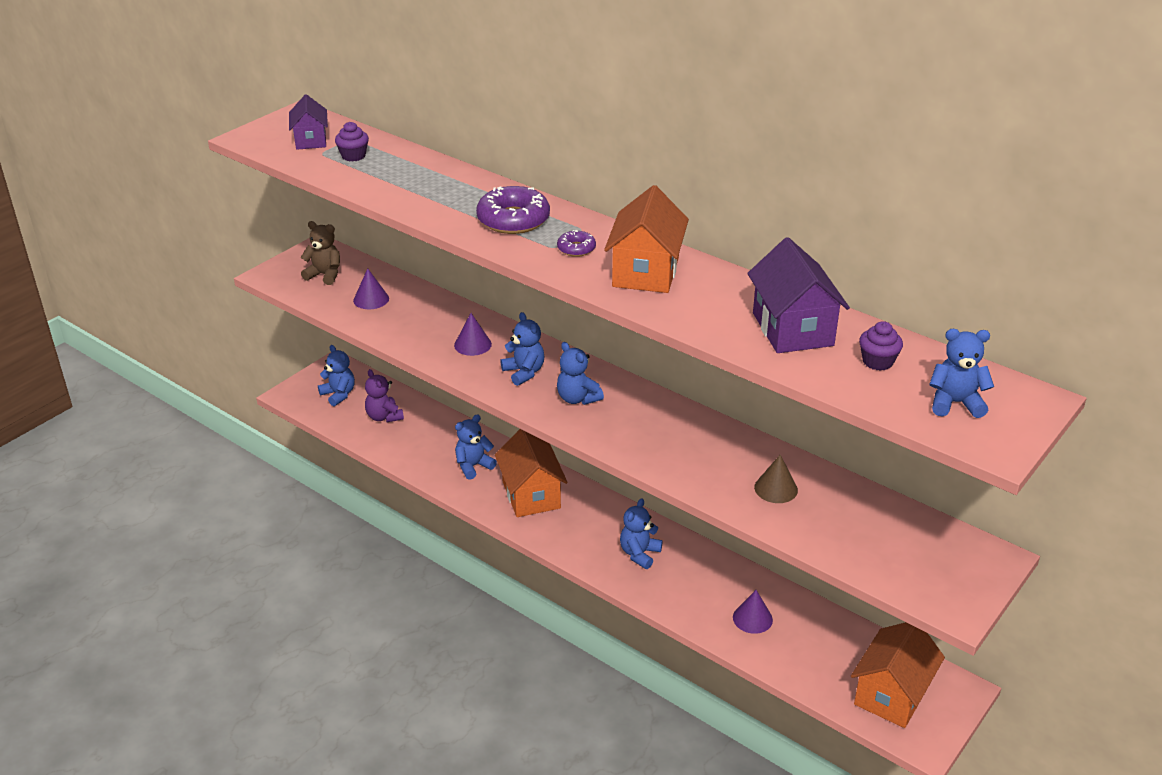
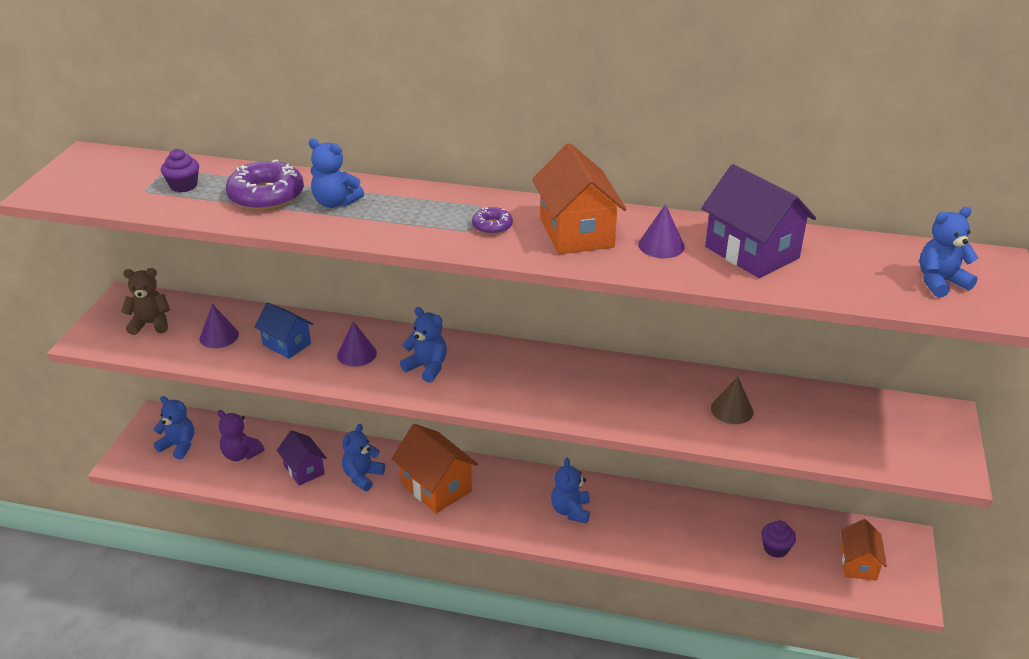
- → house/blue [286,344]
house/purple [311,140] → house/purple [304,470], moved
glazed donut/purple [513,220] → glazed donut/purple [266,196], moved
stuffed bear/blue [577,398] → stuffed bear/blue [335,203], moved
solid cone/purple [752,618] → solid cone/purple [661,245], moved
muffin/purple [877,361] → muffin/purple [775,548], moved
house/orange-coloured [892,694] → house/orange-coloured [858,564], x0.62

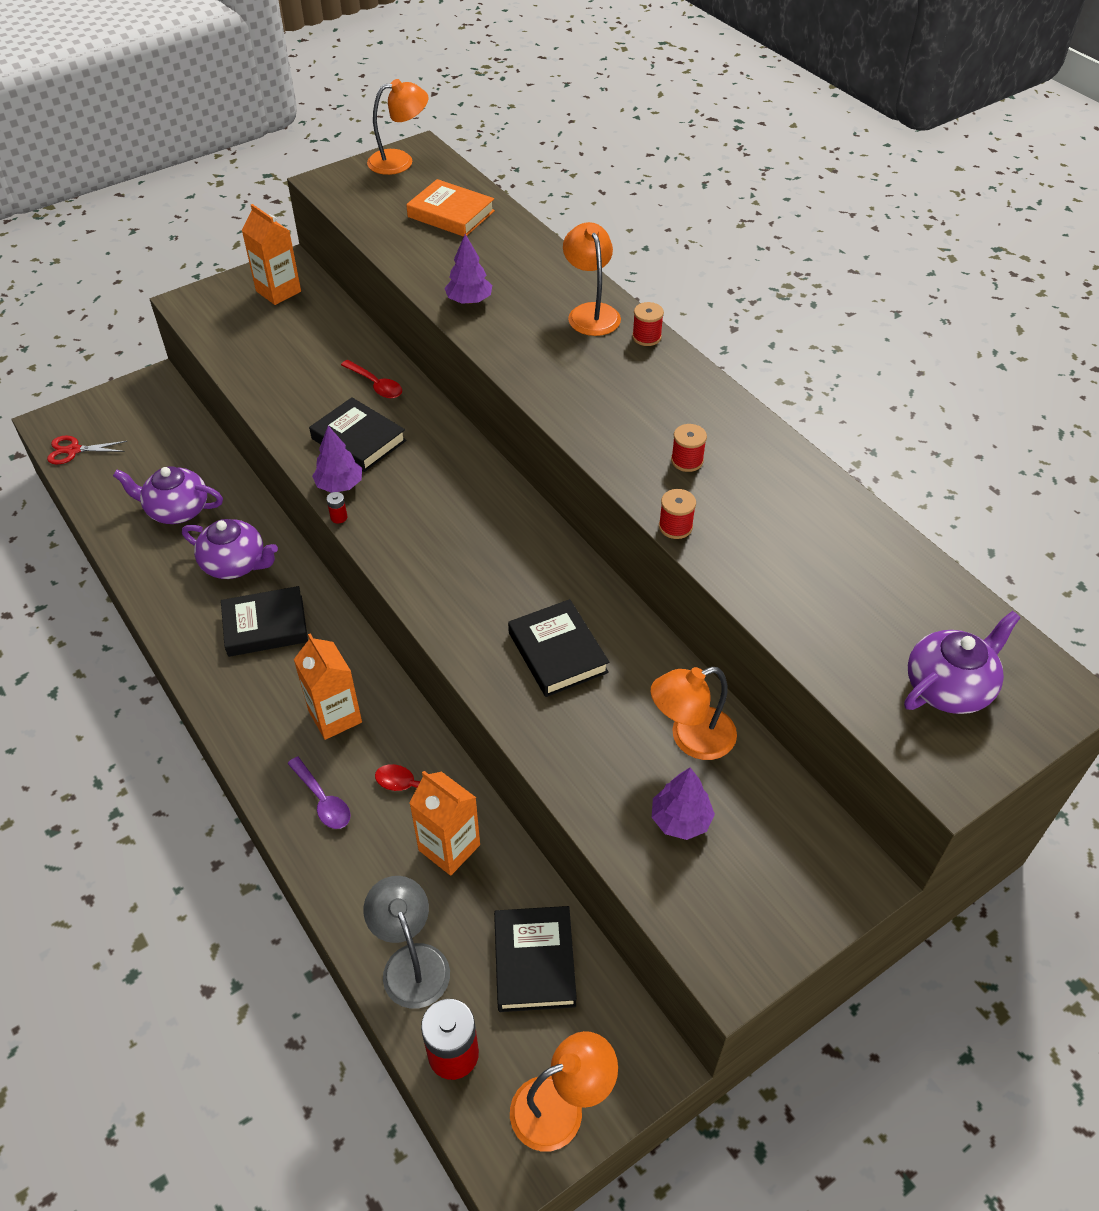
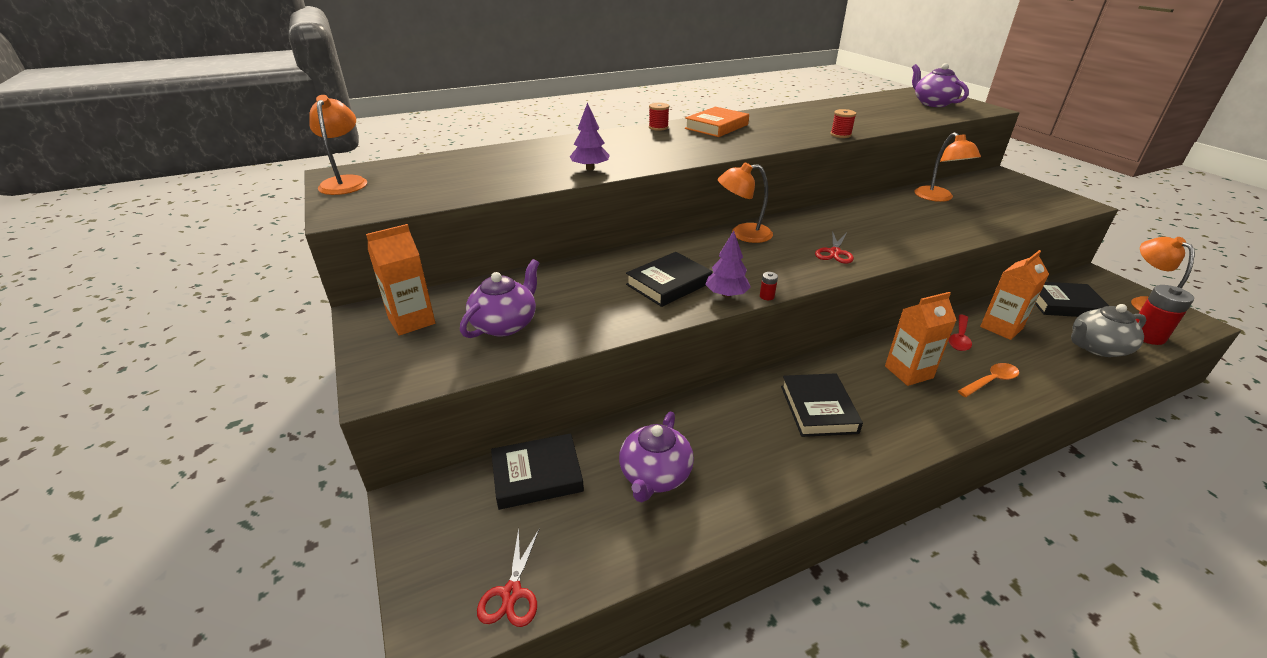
spoon/crimson [376,385] → -
toy tree/purple [680,820] → -
reel of thread/crimson [687,461] → -
- → shears/crimson [835,252]
china teapot/purple [235,564] → china teapot/purple [505,324], moved
book/orange-coloured [451,214] → book/orange-coloured [716,126], moved
book/black [558,652] → book/black [537,475], moved
lamp/orange-coloured [591,312] → lamp/orange-coloured [743,234], moved
lamp/gray [411,962] → china teapot/gray [1097,347]
spoon/purple [322,800] → spoon/orange-coloured [991,381]

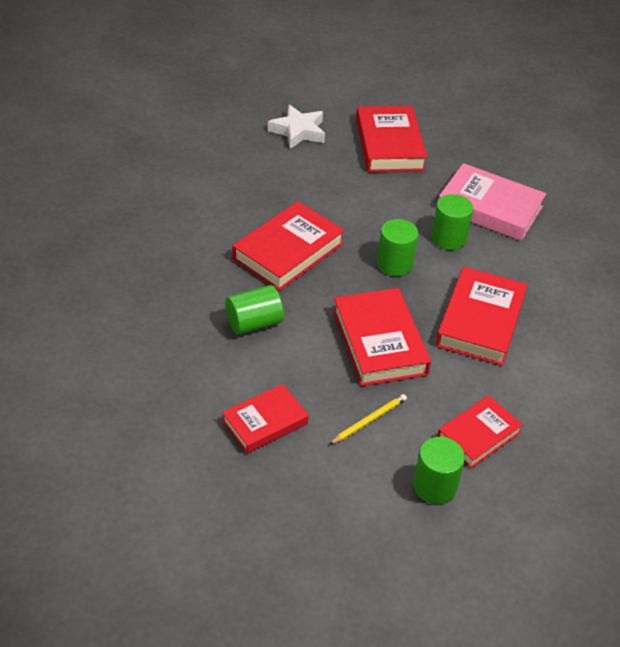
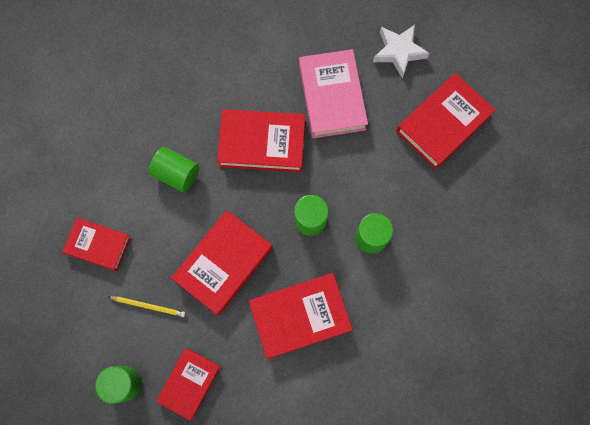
book/rose-pink [489,208] → book/rose-pink [332,97], moved
book/crimson [478,435] → book/crimson [189,383], 75 degrees counterclockwise

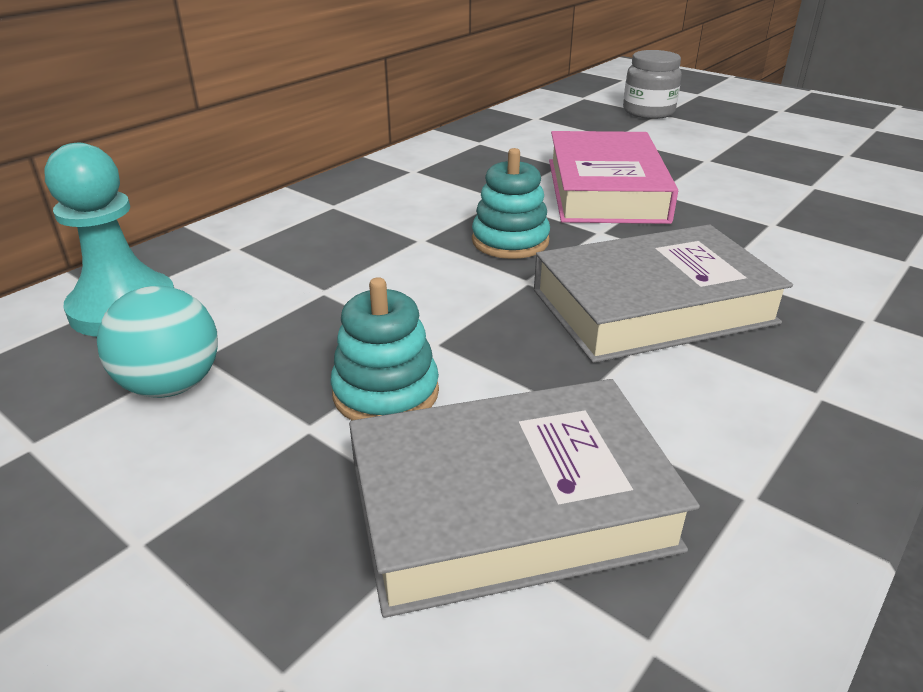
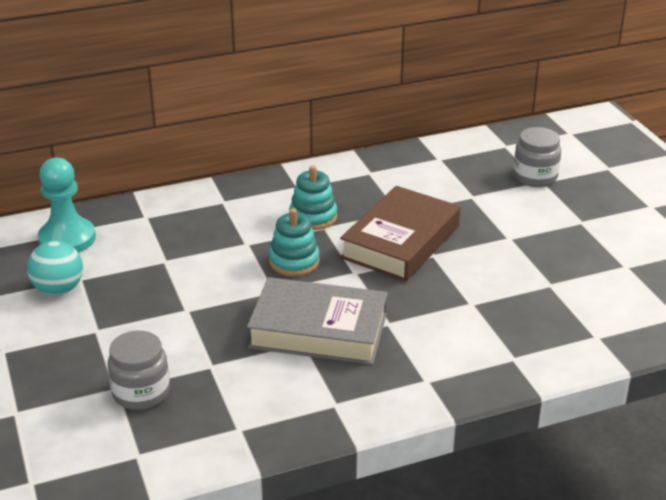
stacking rings/teal [386,393] → stacking rings/teal [313,217], moved
book/gray [510,506] → jam jar/gray [141,393]
book/rose-pink [605,190] → book/dark brown [400,242]

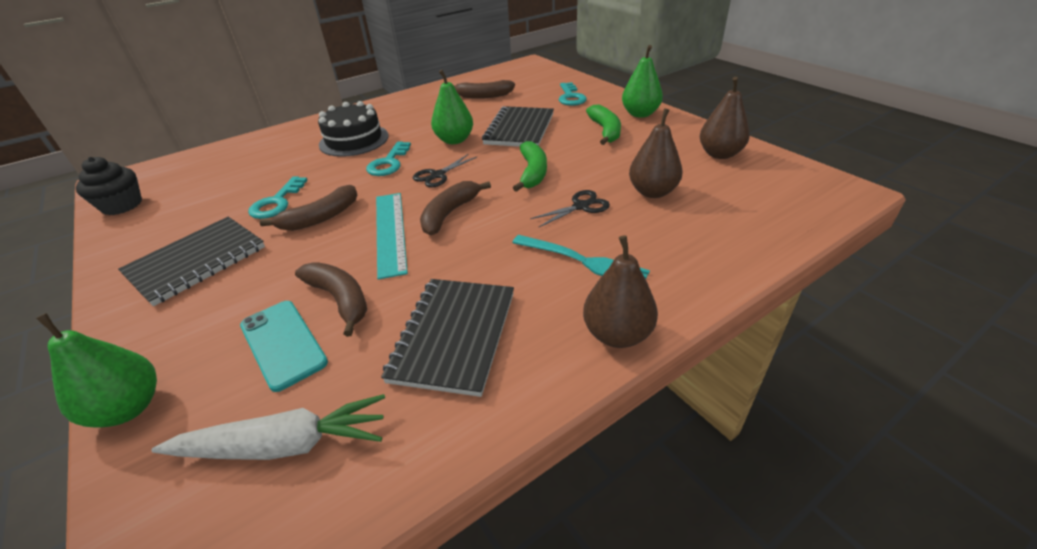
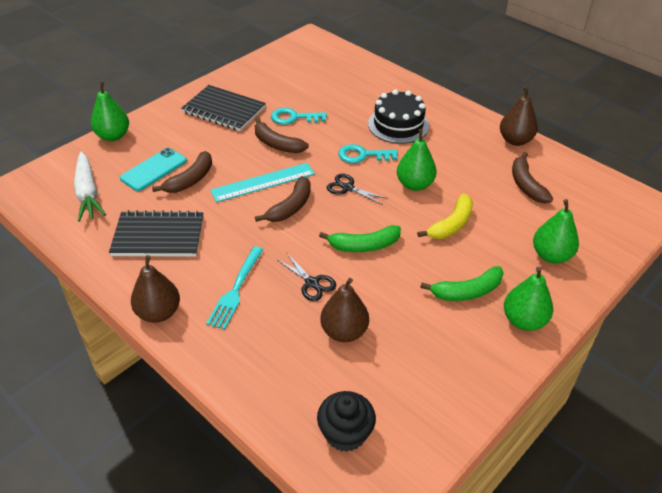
muffin/black [122,205] → muffin/black [345,433], moved
pear fruit/dark brown [719,154] → pear fruit/dark brown [515,140], moved
notebook/black [519,129] → banana fruit/bright yellow [451,224]
key/teal [570,97] → pear fruit/leaf-green [551,255]
banana fruit/dark brown [449,213] → banana fruit/dark brown [290,207], 105 degrees clockwise

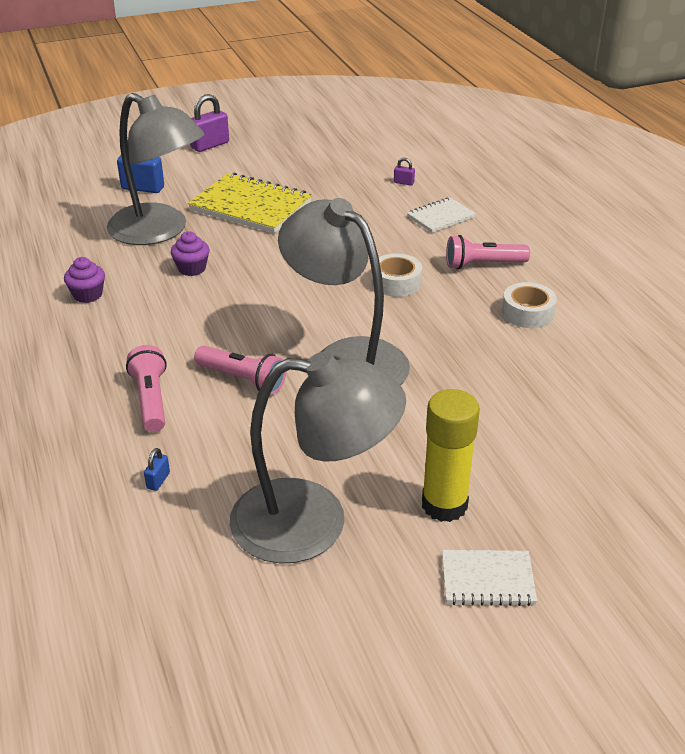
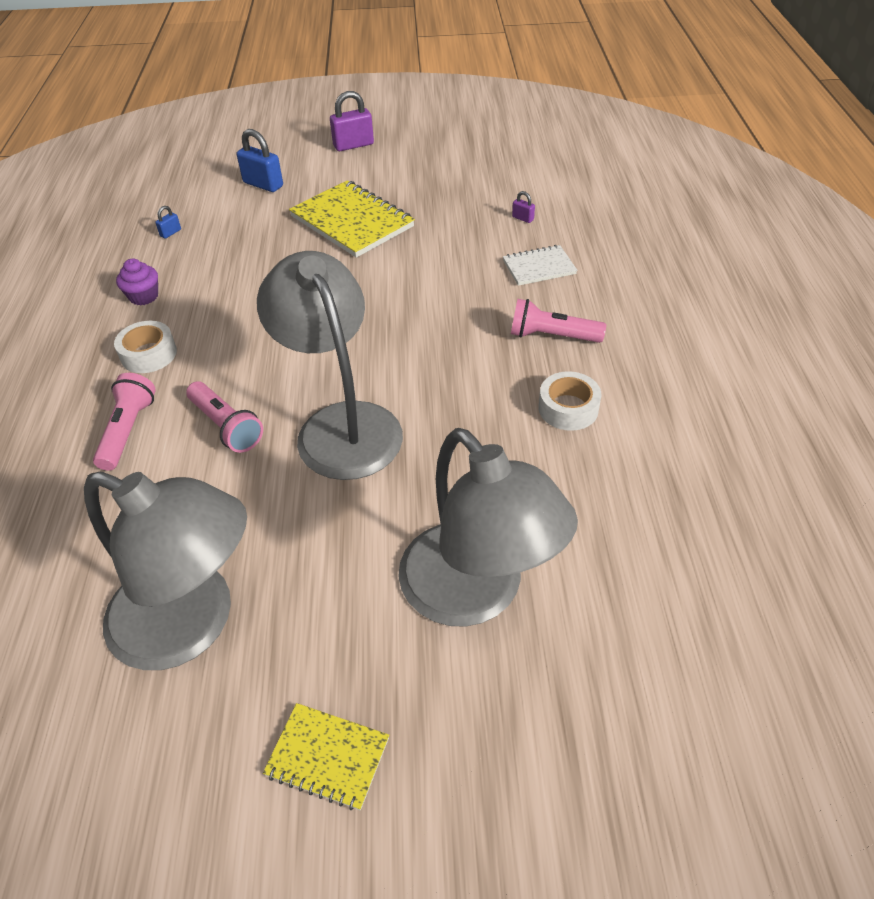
muffin/purple [192,268] → -
glue/bright yellow [444,505] → -
lamp/gray [159,231] → lamp/gray [476,593], moved
lock/blue [158,480] → lock/blue [170,233], moved
roll of tape/pure white [396,282] → roll of tape/pure white [149,354], moved
notebook/pure white [487,580] → notebook/bright yellow [327,757]

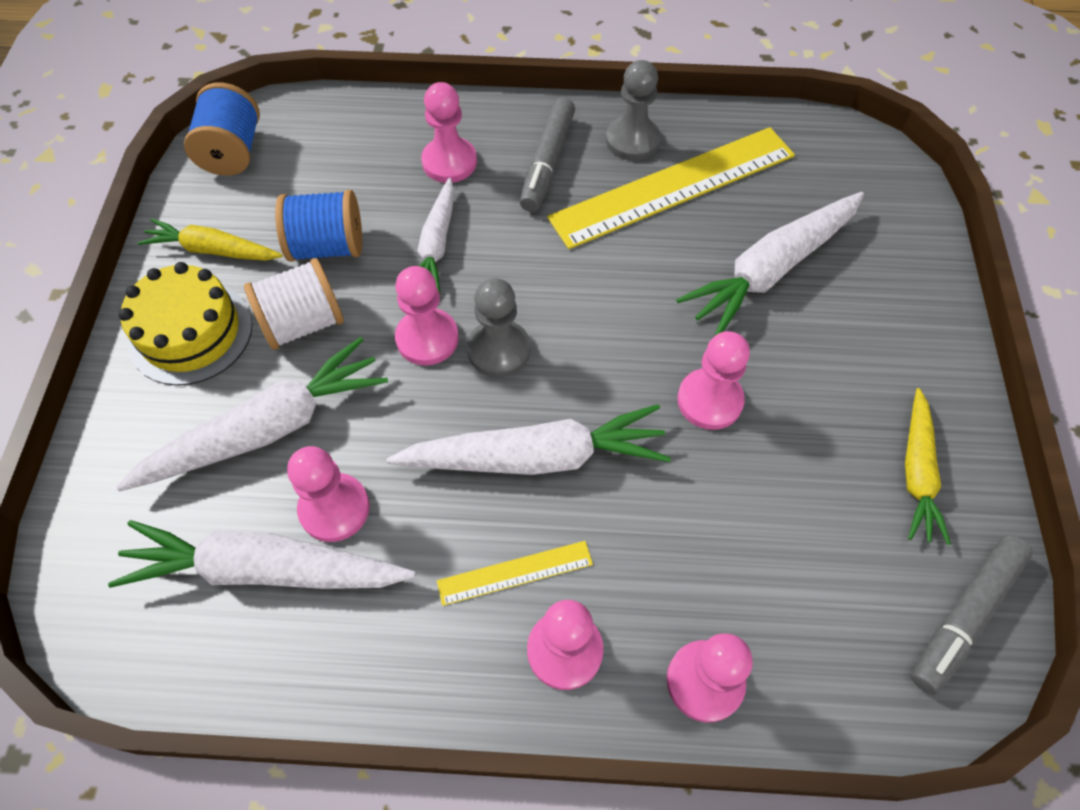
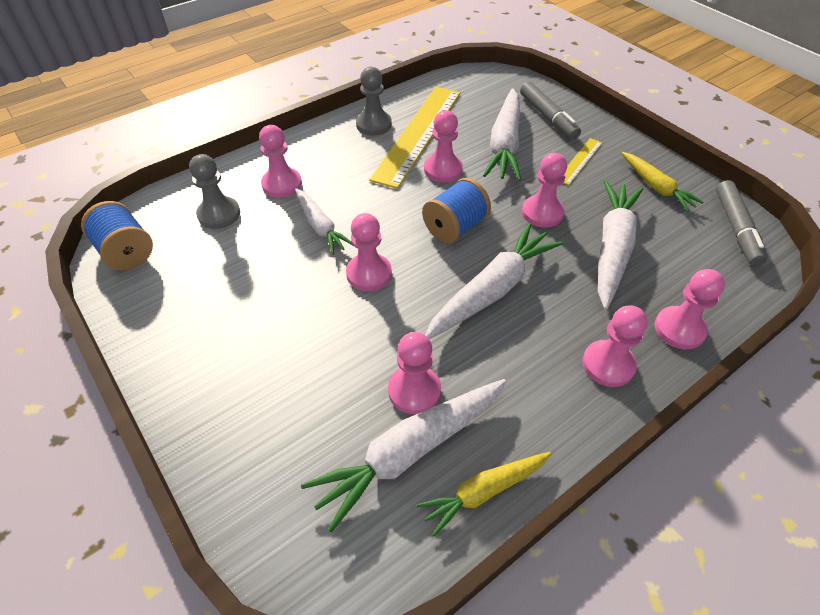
layer cake/bright yellow [190,332] → -
reel of thread/pure white [303,323] → -
- → chess pawn/rose-pink [443,170]
toy carrot/pure white [266,429] → toy carrot/pure white [612,248], moved
toy carrot/bright yellow [213,250] → toy carrot/bright yellow [484,491], moved
reel of thread/blue [327,246] → reel of thread/blue [455,227], moved
ruler/bright yellow [515,572] → ruler/bright yellow [579,161], moved
chess pawn/gray [499,350] → chess pawn/gray [219,214], moved
felt pen/gray [547,163] → felt pen/gray [548,117], moved

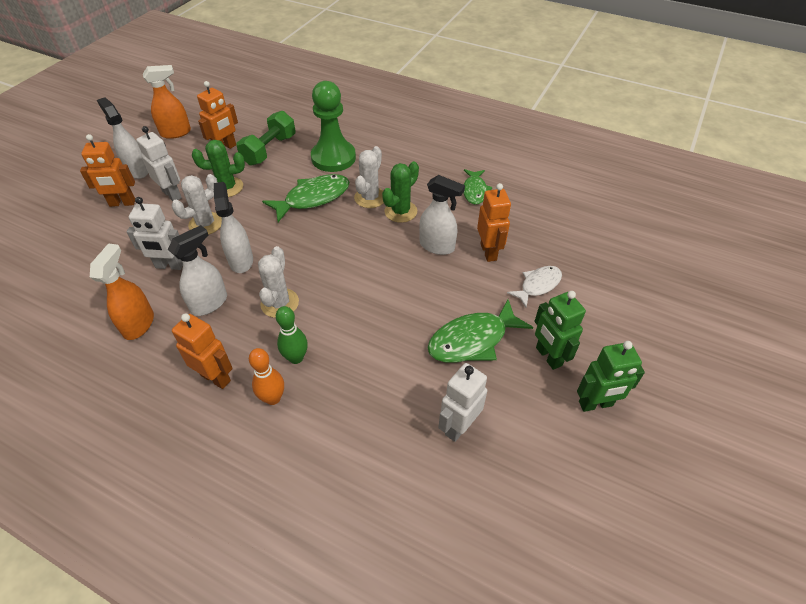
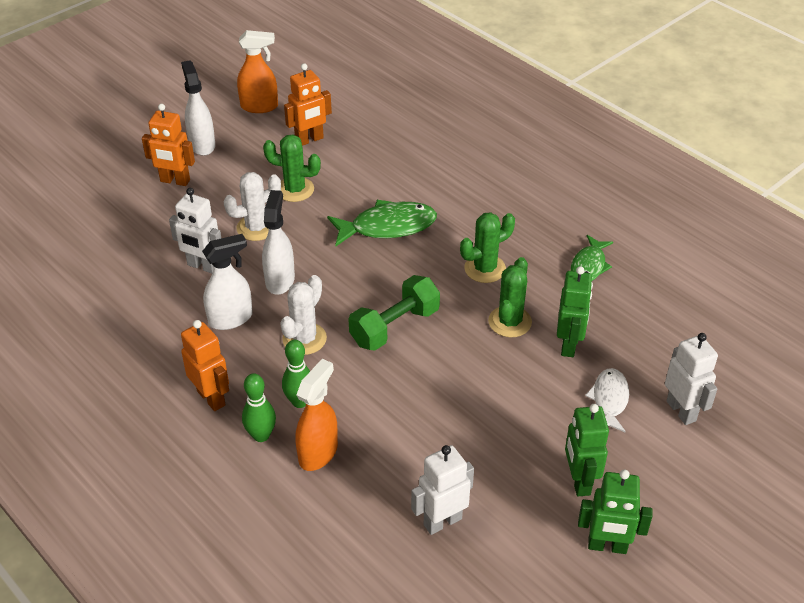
chess pawn/leaf-green [333,158] → -
prickly plant/pure white [370,198] → -
fish/leaf-green [472,340] → -
spray cleaner/orange-coloured [139,324] → spray cleaner/orange-coloured [318,453], moved
robot/pure white [172,194] → robot/pure white [681,411], moved
dumbbell/leaf-green [269,150] → dumbbell/leaf-green [395,327], moved
spray cleaner/pure white [437,246] → prickly plant/leaf-green [510,322]
skittle/orange-coloured [273,398] → skittle/leaf-green [261,435]
robot/orange-coloured [488,252] → robot/leaf-green [569,345]
fish/pure white [538,285] → fish/pure white [609,399], 60 degrees counterclockwise

